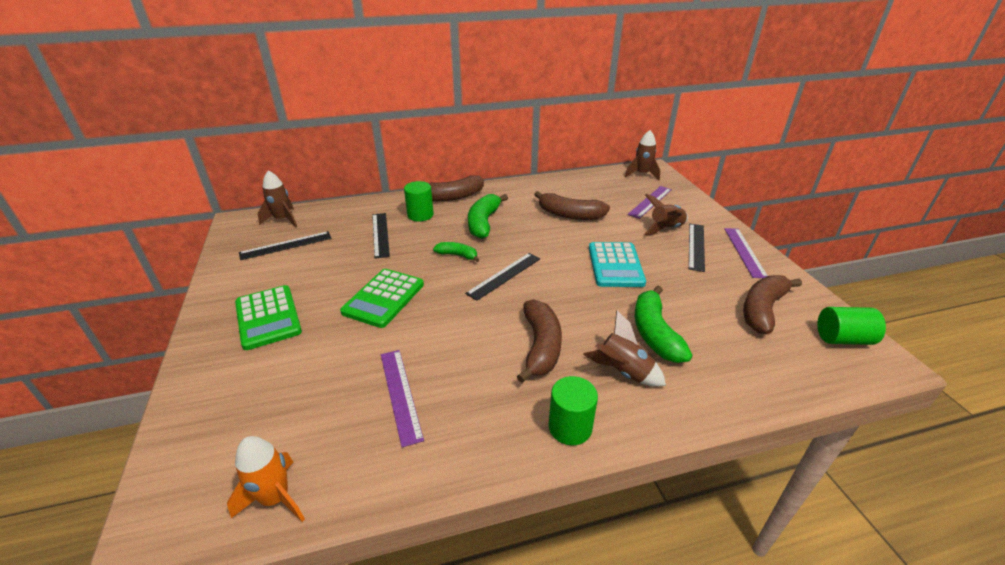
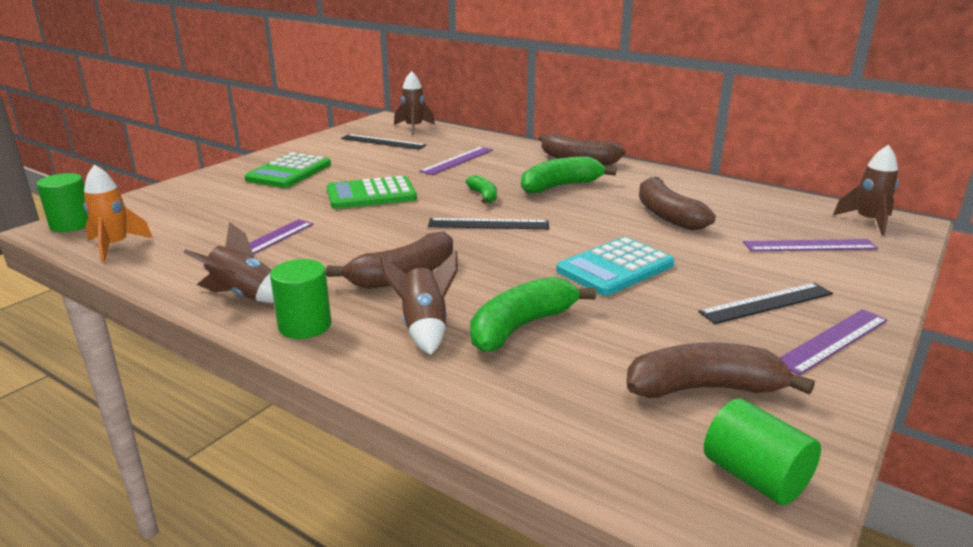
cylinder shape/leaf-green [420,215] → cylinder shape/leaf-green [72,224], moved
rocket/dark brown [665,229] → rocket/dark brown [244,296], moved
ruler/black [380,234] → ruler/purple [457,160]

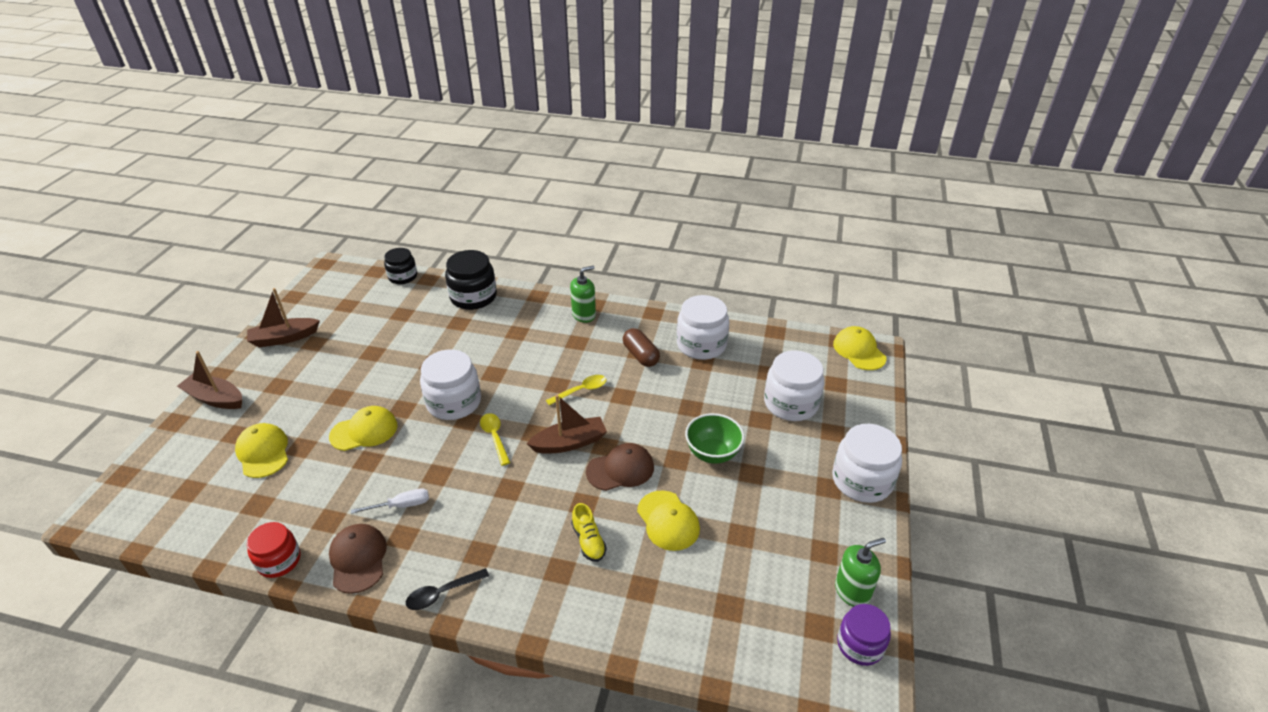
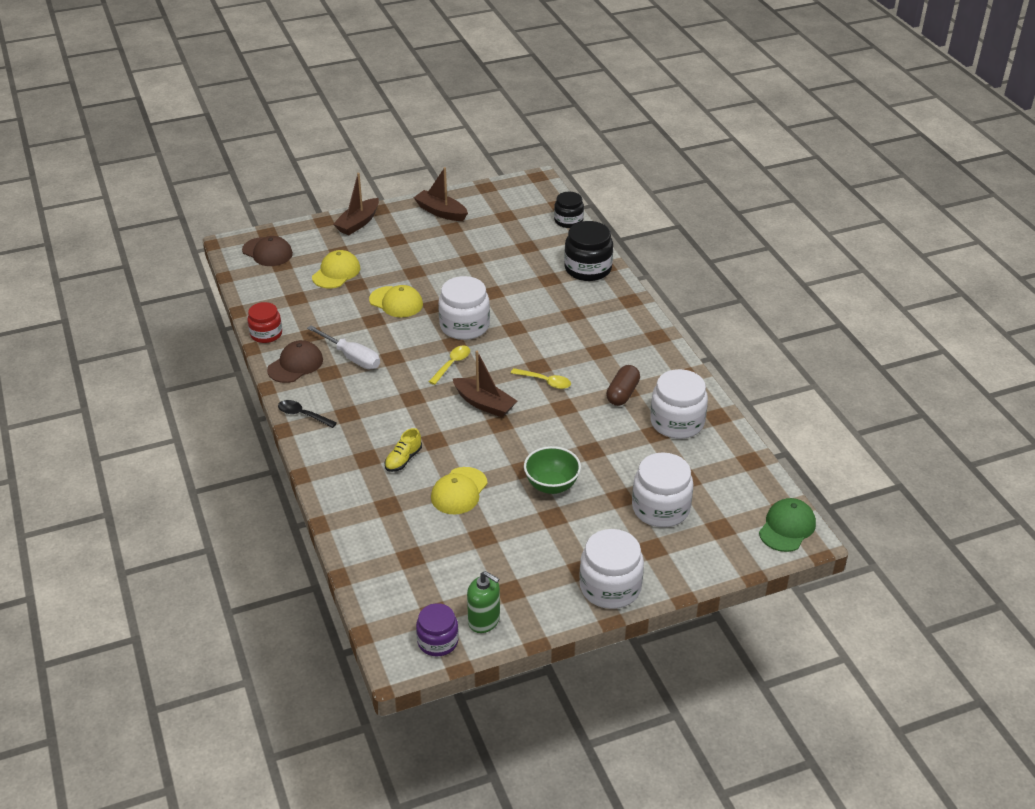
soap pump/leaf-green [584,315] → -
baseball cap/dark brown [620,469] → baseball cap/dark brown [267,252], moved
baseball cap/bright yellow [859,351] → baseball cap/leaf-green [787,527]
sailboat/dark brown [215,399] → sailboat/dark brown [358,223], 135 degrees counterclockwise
hand screwdriver/pure white [401,505] → hand screwdriver/pure white [352,357], x1.52

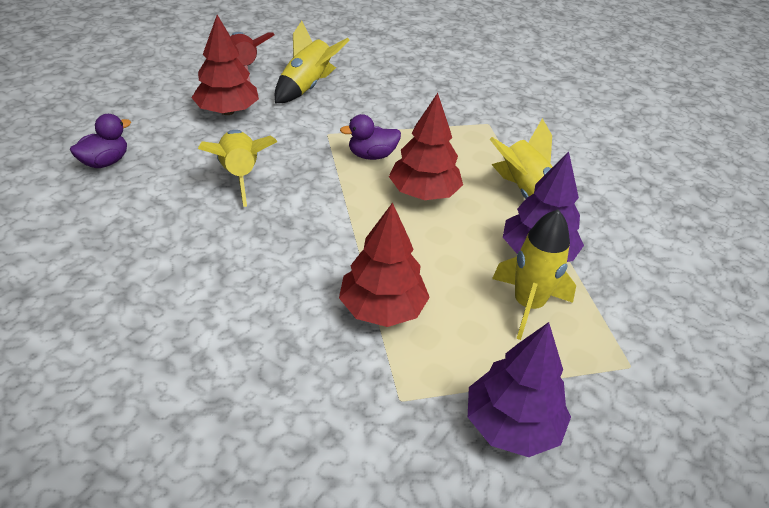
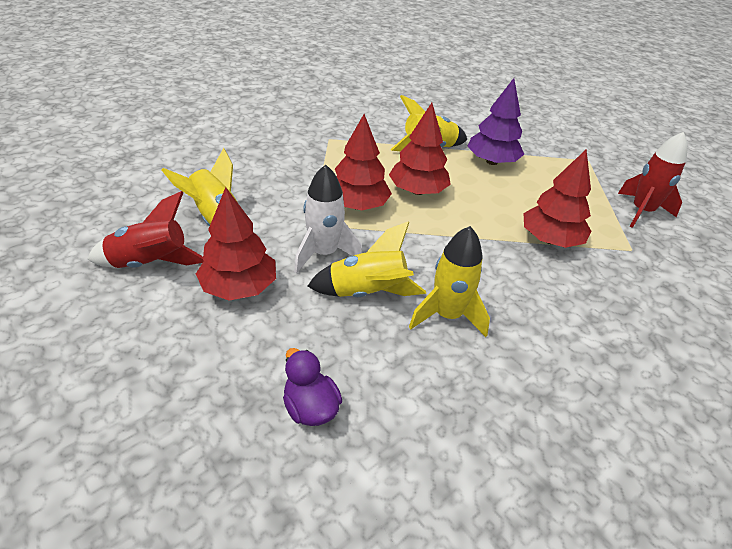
- → rocket/pure white [324,253]
rocket/bright yellow [528,305] → rocket/bright yellow [447,315], moved
duck/purple [371,155] → toy tree/crimson [357,205]
toy tree/purple [512,425] → rocket/crimson [641,211]

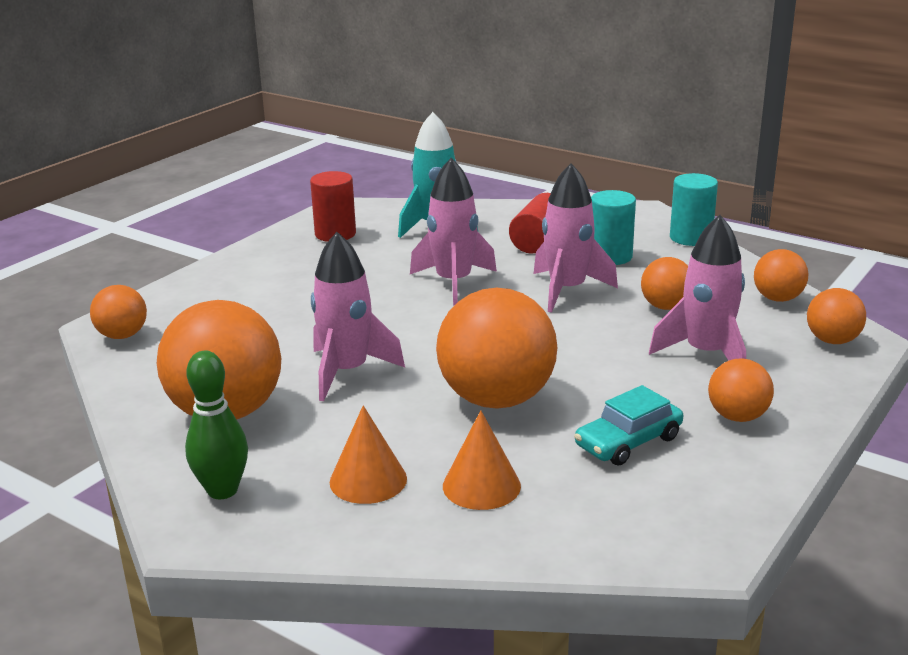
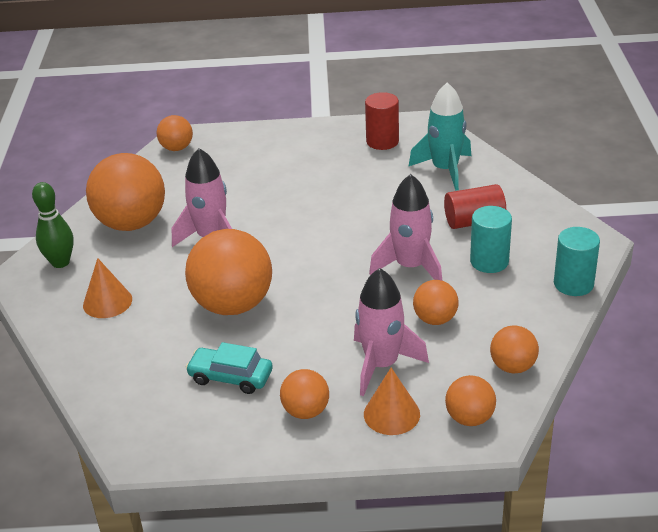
rocket/rose-pink [453,282] → -
solid cone/orange-coloured [481,485] → solid cone/orange-coloured [391,414], moved

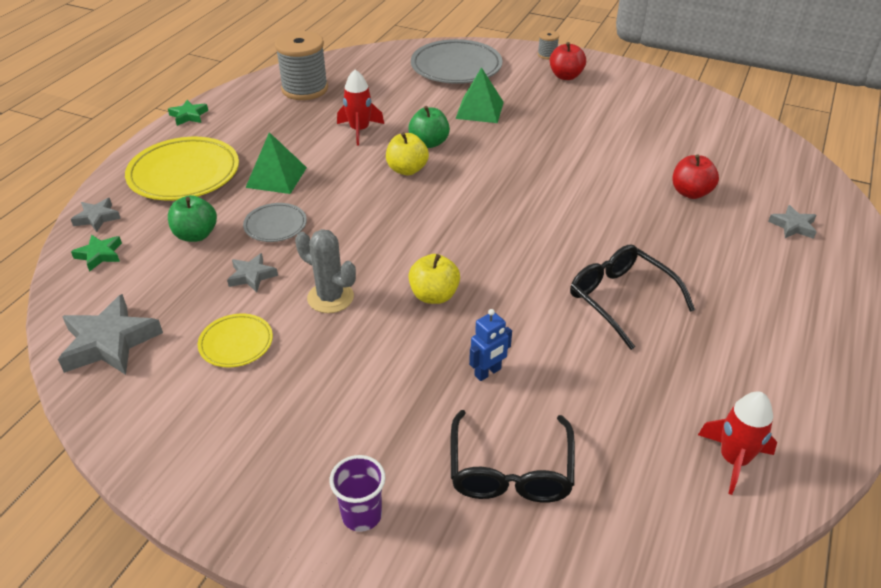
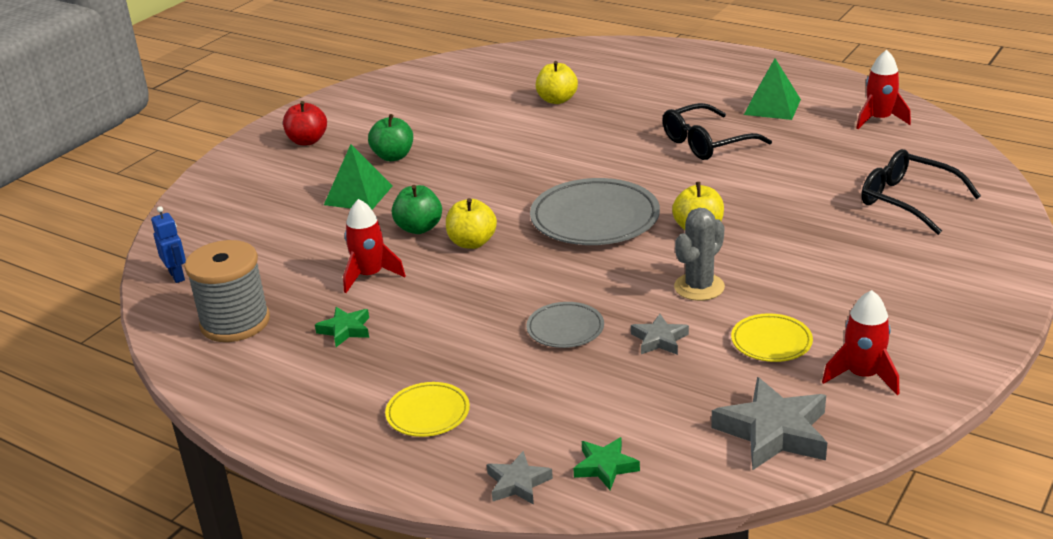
cup/purple [361,515] → -
reel of thread/gray [547,55] → -
five-pointed star/gray [793,226] → -
- → rocket/crimson [862,376]
five-pointed star/leaf-green [188,116] → five-pointed star/leaf-green [345,330], moved
toy apple/leaf-green [196,235] → toy apple/leaf-green [393,156], moved
solid pyramid/leaf-green [276,177] → solid pyramid/leaf-green [772,107], moved
plate/gray [456,67] → plate/gray [595,219], moved
robot/blue [488,372] → robot/blue [177,276], moved
toy apple/crimson [690,193] → toy apple/bright yellow [557,100]
glasses/black [510,470] → glasses/black [907,200], 150 degrees counterclockwise
plate/bright yellow [184,174] → plate/bright yellow [428,413], x0.53

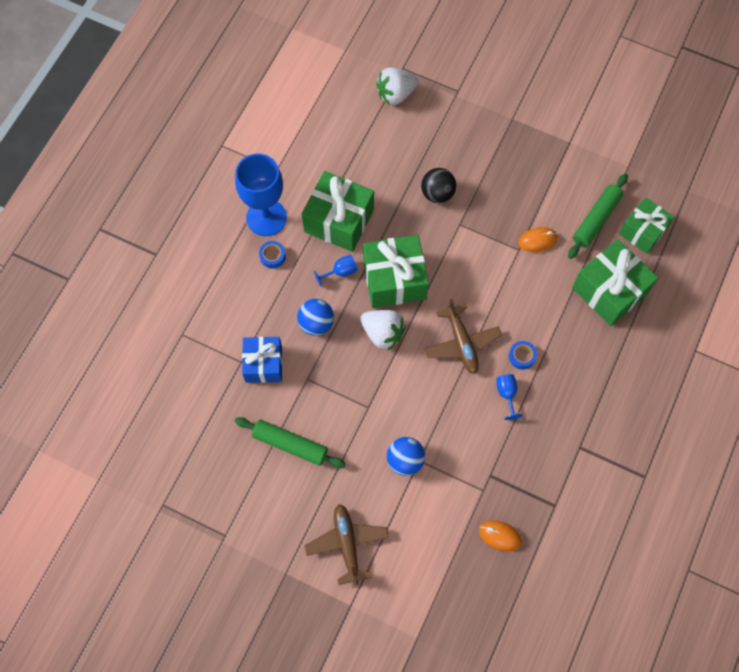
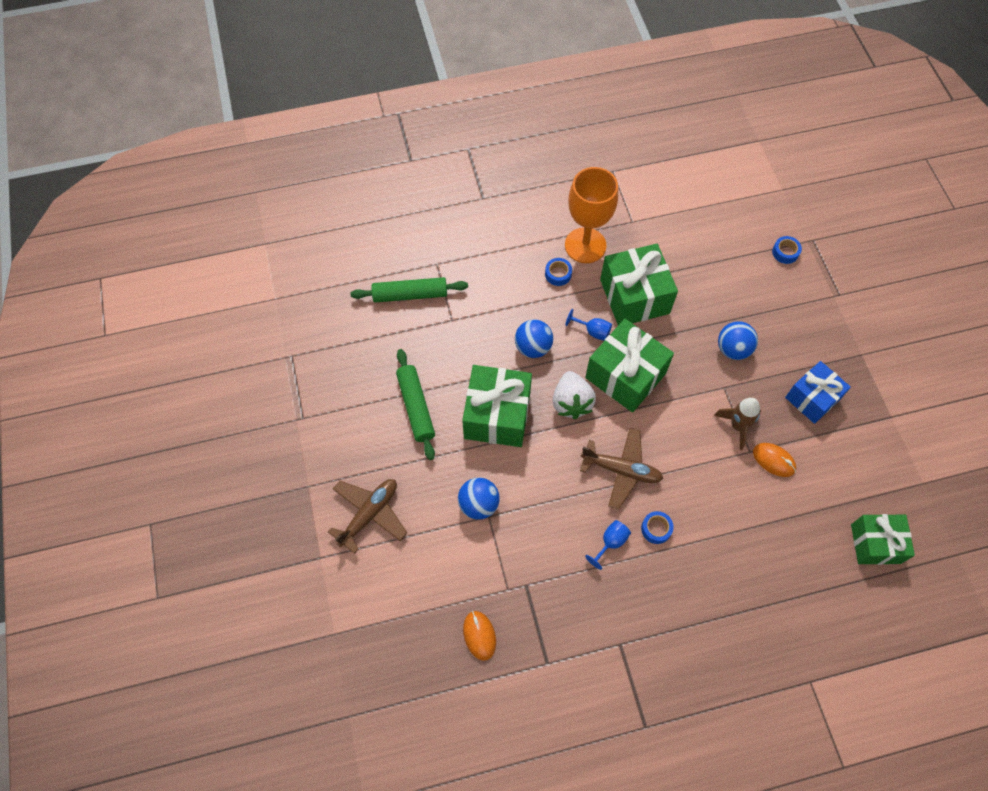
- → rocket/dark brown [737,426]
present/blue [263,364] → present/blue [812,398], moved
pastry roller/leaf-green [596,219] → pastry roller/leaf-green [410,295], moved
present/leaf-green [609,290] → present/leaf-green [497,415], moved
toy strawberry/pure white [396,94] → roll of tape/blue [785,252]
wine glass/blue [266,217] → wine glass/orange-coloured [585,245]
play ball/black [437,193] → play ball/blue [733,349]
aeroplane/dark brown [461,343] → aeroplane/dark brown [621,470], 105 degrees counterclockwise

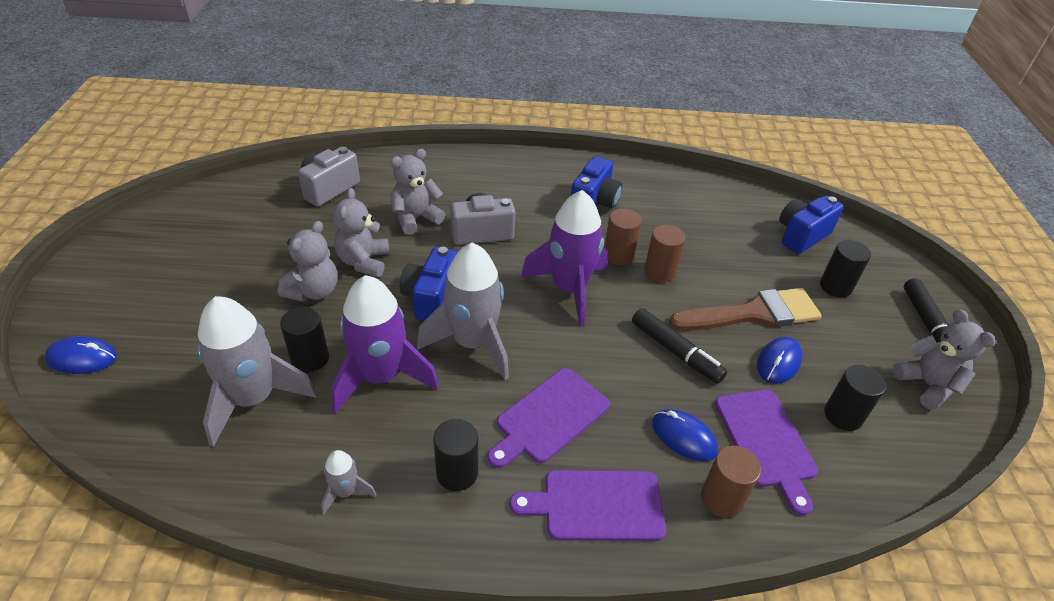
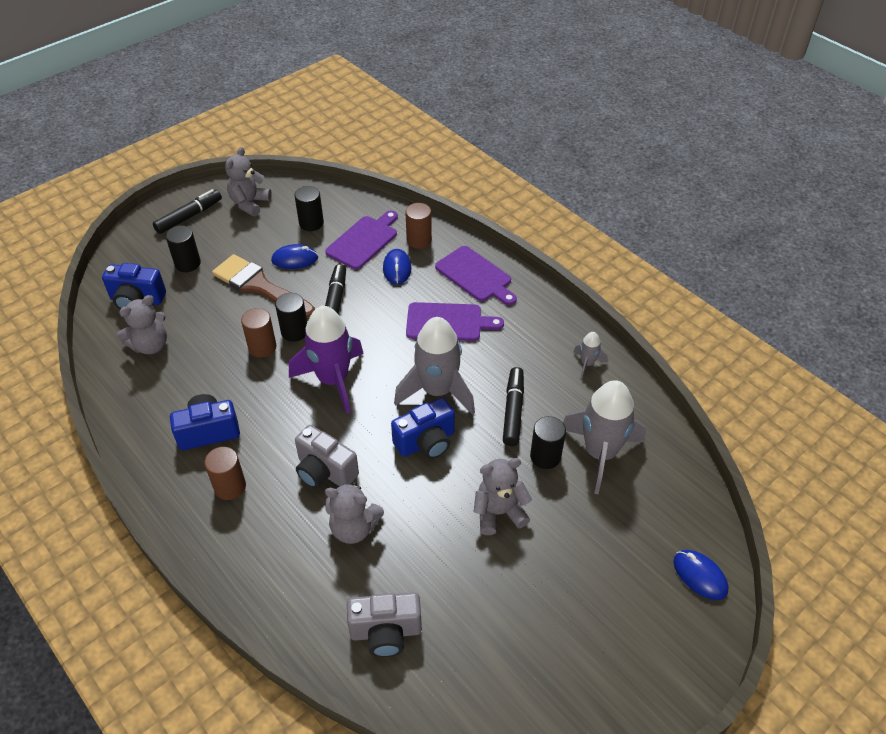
stuffed bear/gray [364,261] → stuffed bear/gray [150,345], moved
cylinder shape/black [457,473] → cylinder shape/black [294,331], moved
cylinder shape/dark brown [618,255] → cylinder shape/dark brown [230,487], moved
rocket/purple [381,377] → felt pen/black [513,411]

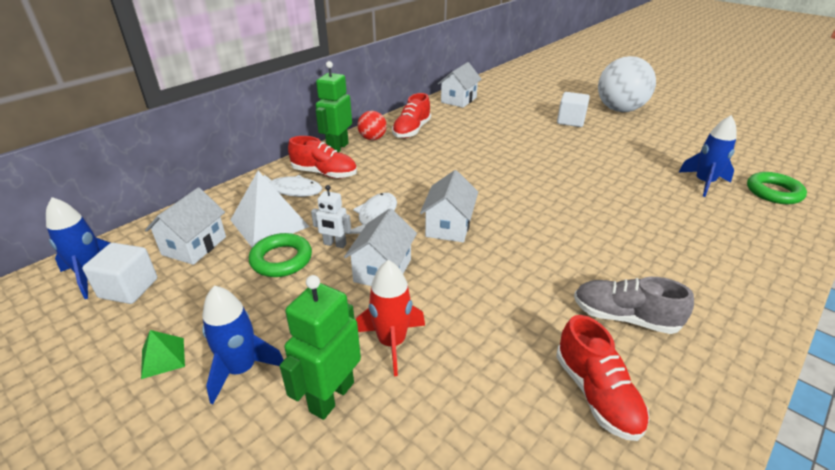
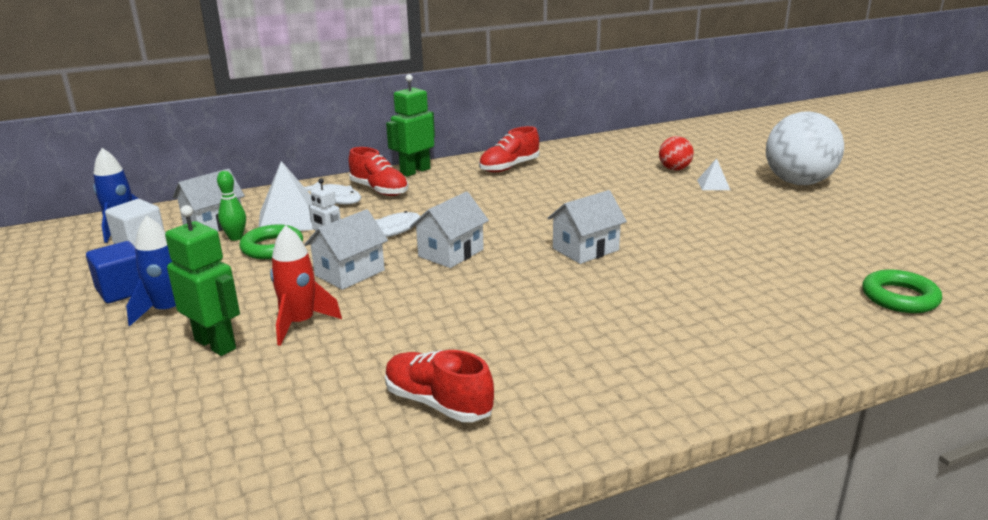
sneaker/gray [624,317] → -
rocket/blue [704,183] → -
- → skittle/leaf-green [236,237]
play ball/crimson [372,138] → play ball/crimson [674,169], moved
house/pure white [458,100] → house/pure white [585,249], moved
solid pyramid/leaf-green [163,357] → block/blue [123,290]
block/pure white [570,121] → solid pyramid/pure white [713,185]
robot/leaf-green [331,396] → robot/leaf-green [216,344], 75 degrees clockwise
sneaker/crimson [596,394] → sneaker/crimson [438,403], 120 degrees clockwise

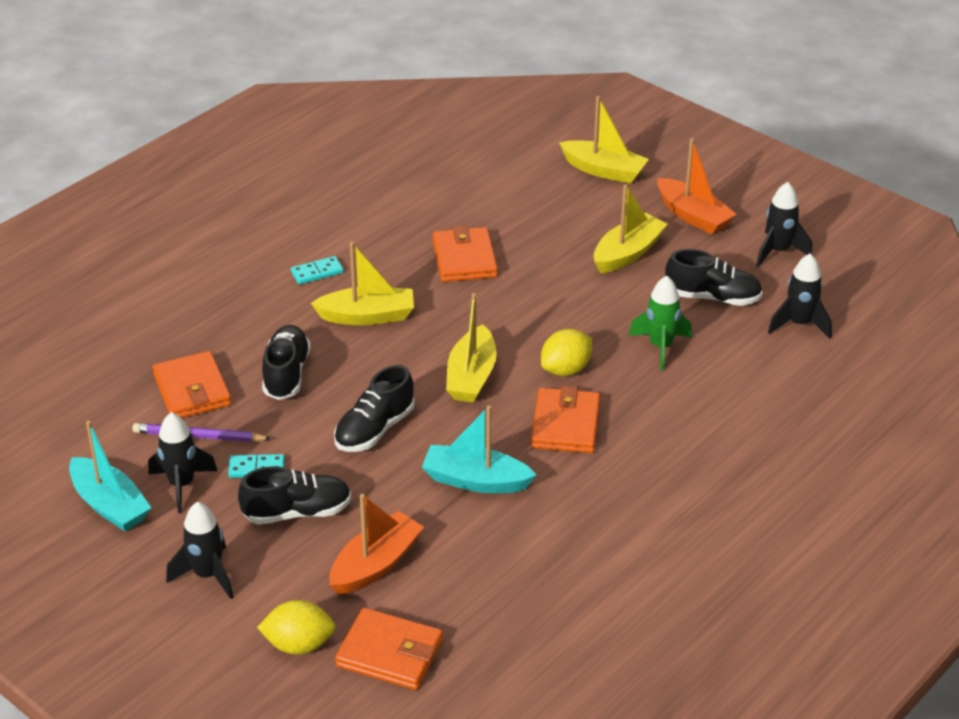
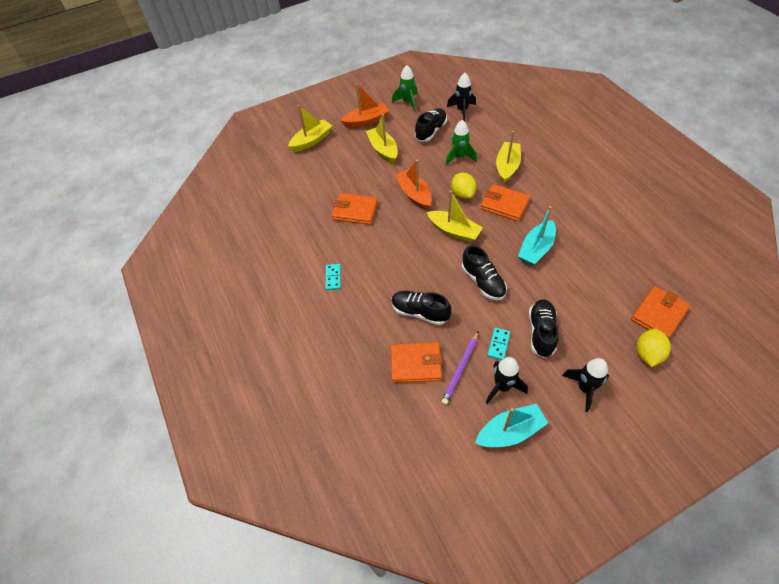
sailboat/bright yellow [367,316] → sailboat/bright yellow [507,167], moved
sailboat/orange-coloured [375,564] → sailboat/orange-coloured [414,194], moved
rocket/black [778,251] → rocket/leaf-green [407,102]

